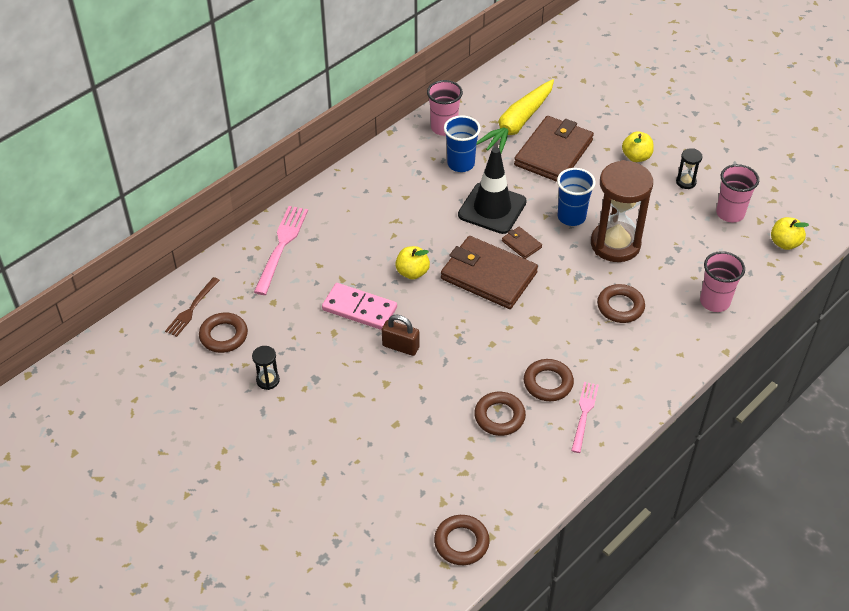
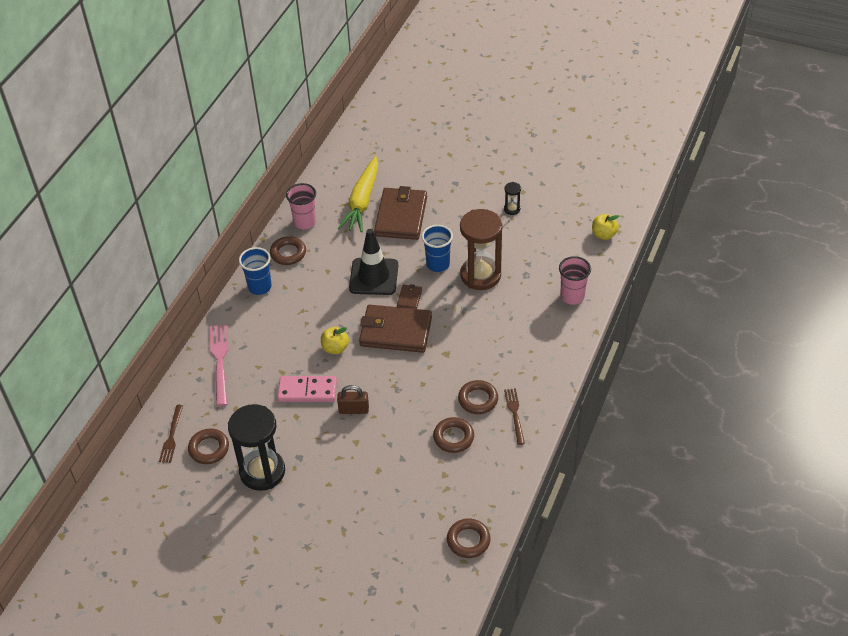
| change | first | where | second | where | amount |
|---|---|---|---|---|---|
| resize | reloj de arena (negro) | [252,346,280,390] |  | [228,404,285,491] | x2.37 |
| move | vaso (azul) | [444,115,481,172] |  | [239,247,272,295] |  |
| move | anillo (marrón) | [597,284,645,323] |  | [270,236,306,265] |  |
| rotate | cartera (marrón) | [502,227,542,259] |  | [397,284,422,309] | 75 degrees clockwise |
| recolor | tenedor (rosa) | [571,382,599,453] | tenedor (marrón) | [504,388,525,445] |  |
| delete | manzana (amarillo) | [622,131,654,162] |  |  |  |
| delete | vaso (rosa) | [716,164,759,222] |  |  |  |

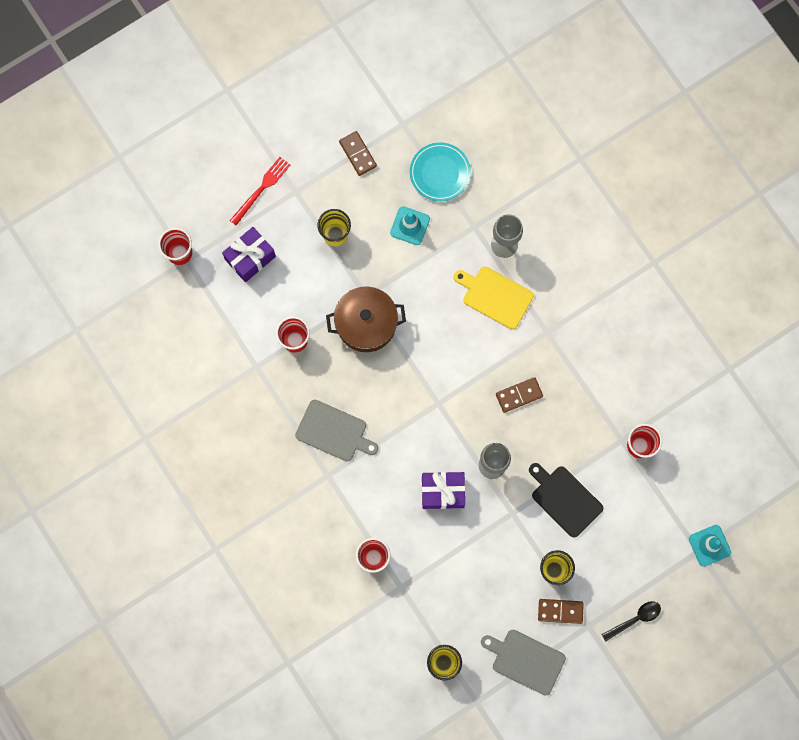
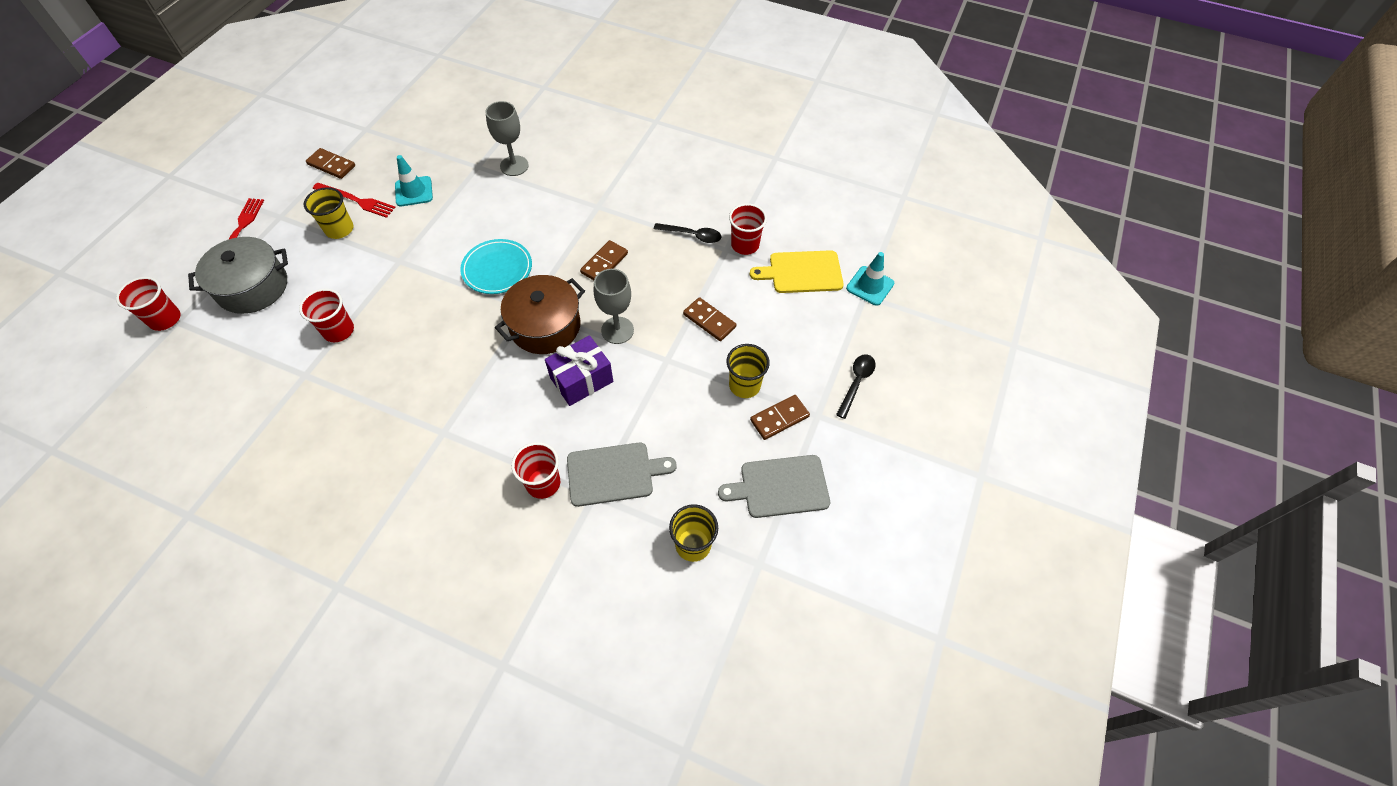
| change | first | where | second | where | amount |
|---|---|---|---|---|---|
| replace | regalo (morado) | [222,227,276,282] | olla (gris) | [188,237,288,314] |  |
| insert |  |  | tenedor (rojo) | [313,183,396,218] |  |
| move | plato (turquesa) | [410,142,471,201] |  | [460,239,532,294] |  |
| move | olla (marrón) | [326,287,406,352] |  | [495,275,585,354] |  |
| move | tabla de cortar (gris) | [295,400,378,461] |  | [567,443,677,507] |  |
| insert |  |  | cuchara (negro) | [654,223,721,243] |  |
| replace | tabla de cortar (negro) | [529,463,603,538] | ficha de dominó (marrón) | [683,297,736,341] |  |
| move | tabla de cortar (amarillo) | [454,266,534,329] |  | [750,250,844,293] |  |

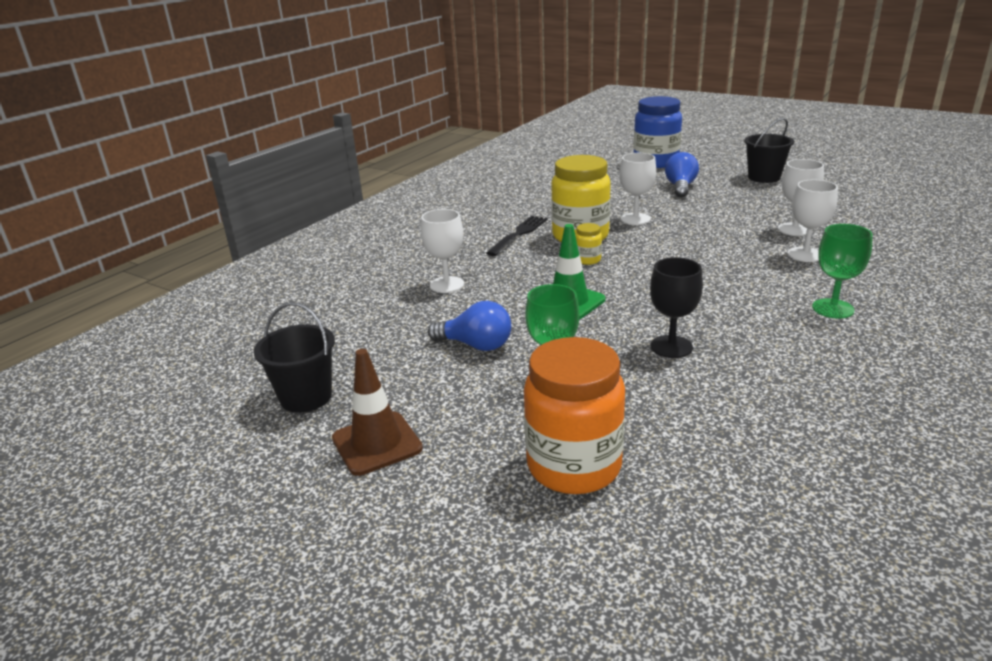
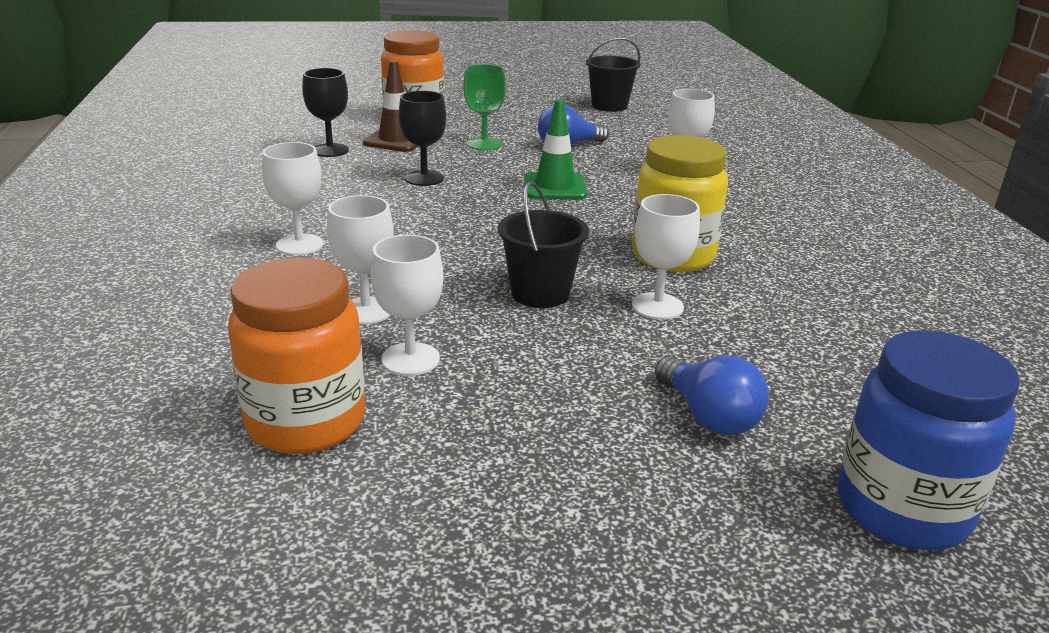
| change | first | where | second | where | amount |
|---|---|---|---|---|---|
| insert |  |  | tarro (naranja) | [228,258,365,454] |  |
| recolor | copa (verde) | [812,224,873,318] | copa (blanco) | [262,142,323,255] |  |
| insert |  |  | copa (negro) | [302,68,349,157] |  |
| move | cono de tráfico (marrón) | [332,349,423,476] |  | [363,60,418,152] |  |
| move | balde (negro) | [744,118,794,183] |  | [498,181,589,308] |  |
| delete | tenedor (negro) | [486,216,548,256] |  |  |  |
| delete | tarro (amarillo) | [575,223,602,265] |  |  |  |

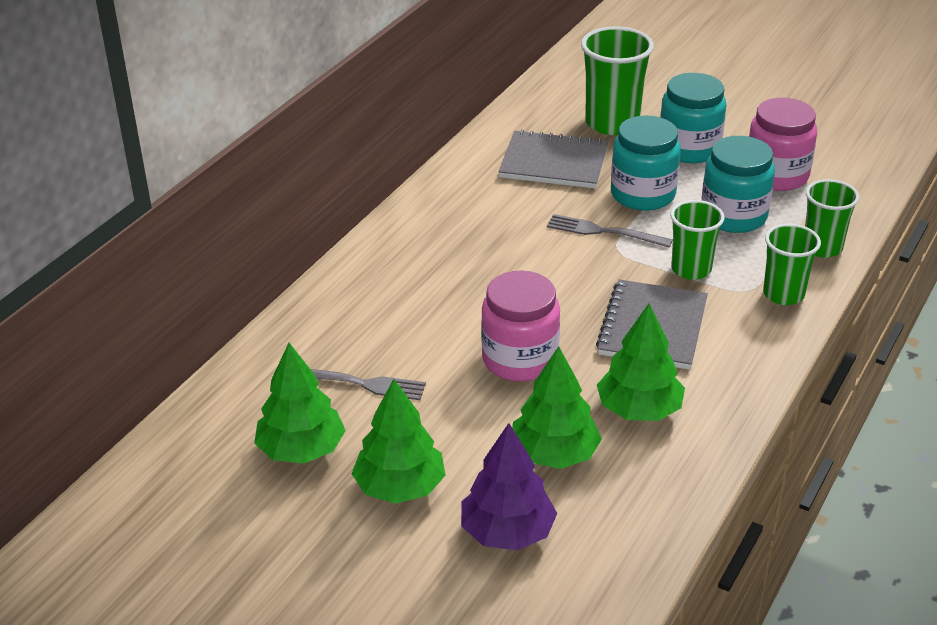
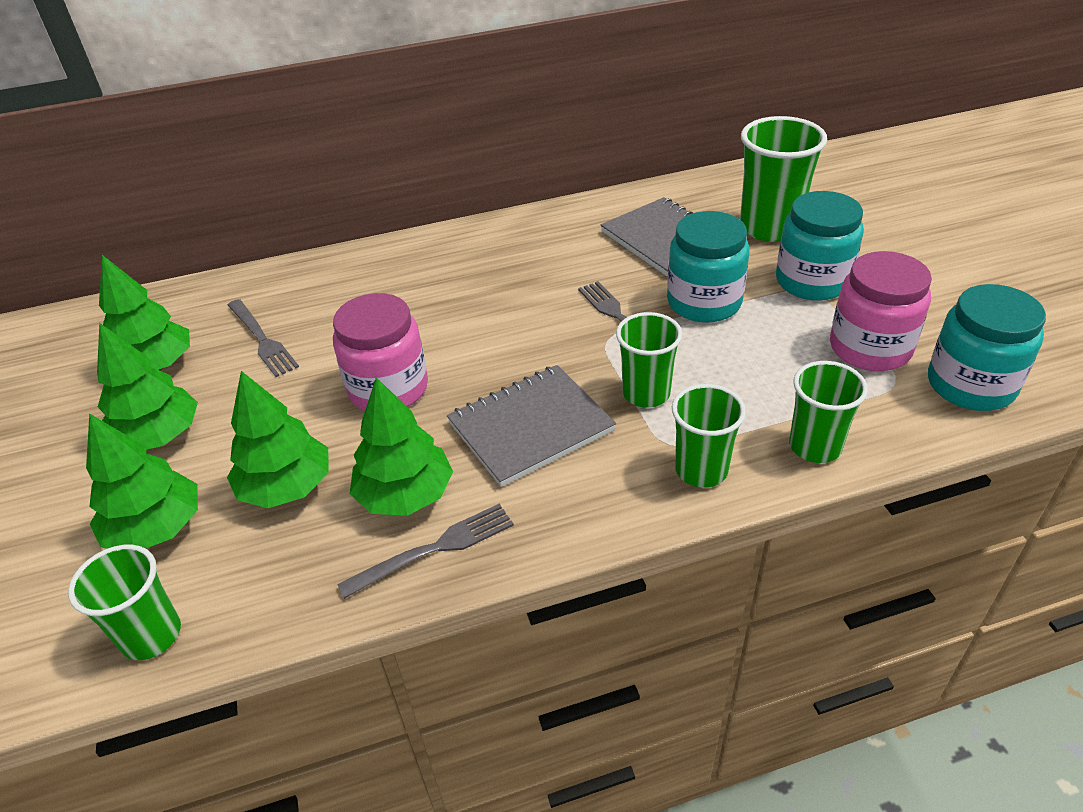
| change | first | where | second | where | amount |
|---|---|---|---|---|---|
| insert |  |  | vaso (verde) | [68,545,181,660] |  |
| recolor | árbol (morado) | [461,423,557,551] | árbol (verde) | [86,413,198,549] |  |
| insert |  |  | tenedor (gris) | [337,504,514,599] |  |
| move | tarro (turquesa) | [702,136,775,233] |  | [928,284,1046,411] |  |

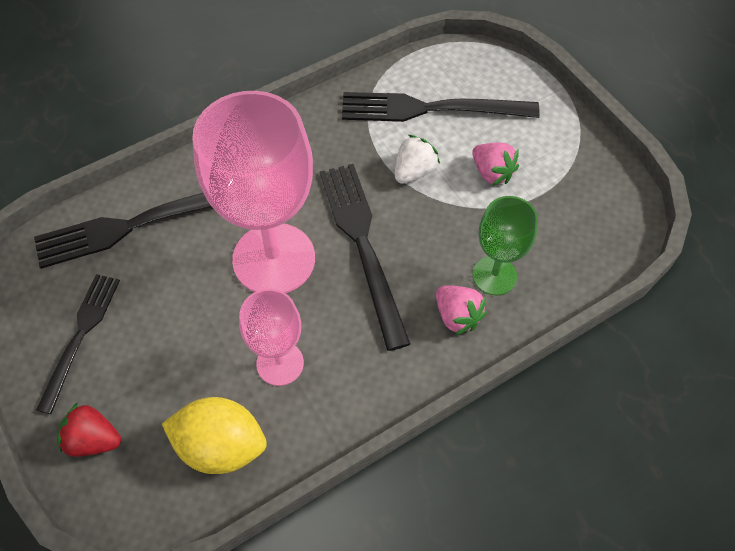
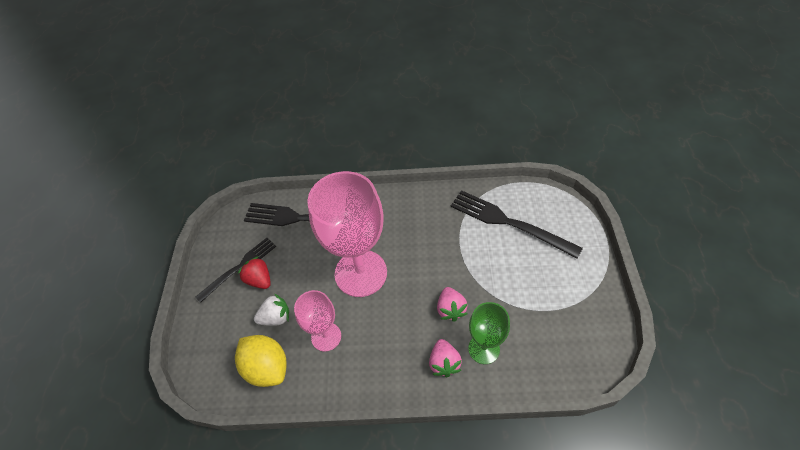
| change | first | where | second | where | amount |
|---|---|---|---|---|---|
| move | fresa (rojo) | [57,403,121,457] |  | [238,256,271,289] |  |
| move | fresa (blanco) | [395,135,440,184] |  | [254,293,289,326] |  |
| move | fresa (rosa) | [472,143,519,186] |  | [437,287,468,322] |  |
| delete | tenedor (negro) | [320,164,411,351] |  |  |  |

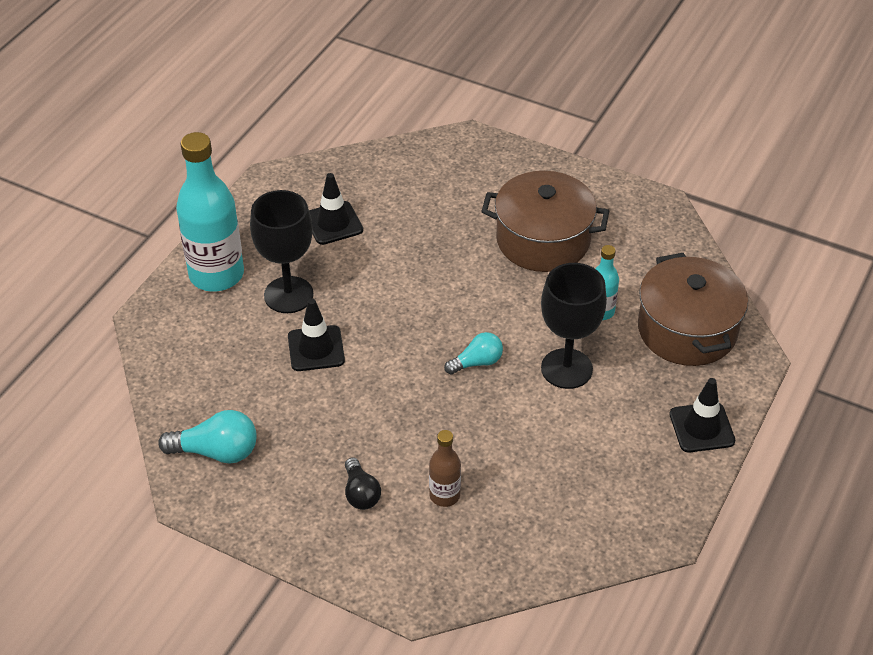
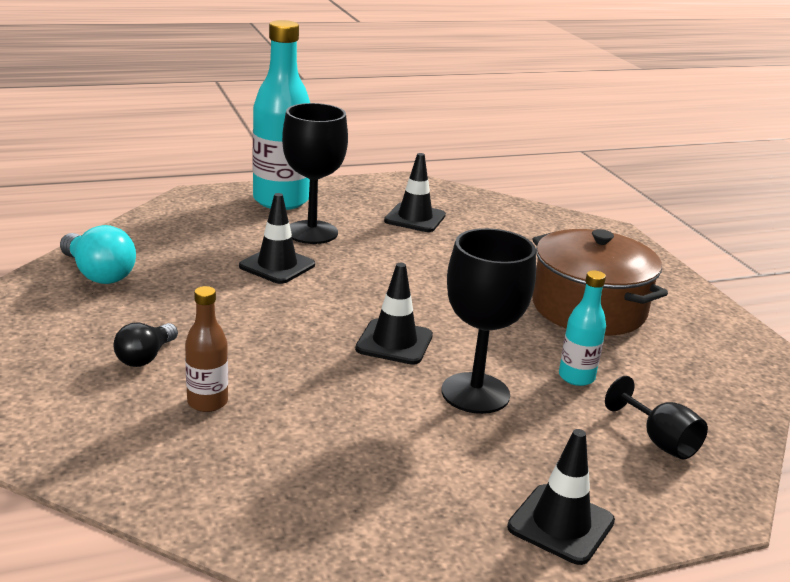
| change | first | where | second | where | amount |
|---|---|---|---|---|---|
| replace | bombilla (turquesa) | [444,332,503,374] | cono de tráfico (negro) | [355,263,433,365] |  |
| replace | olla (marrón) | [638,253,748,366] | copa (negro) | [605,376,708,459] |  |

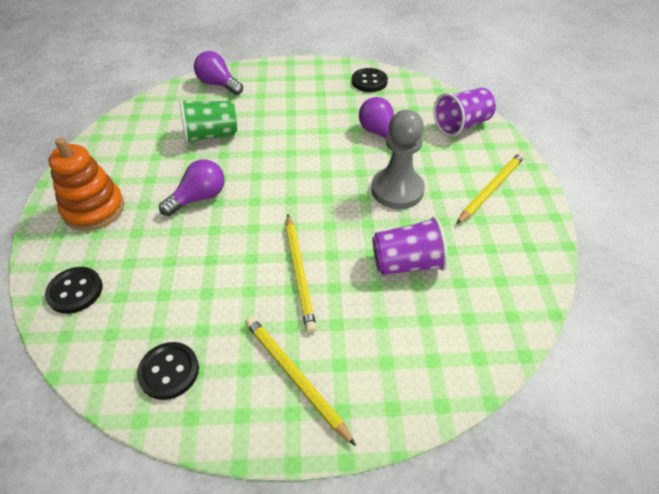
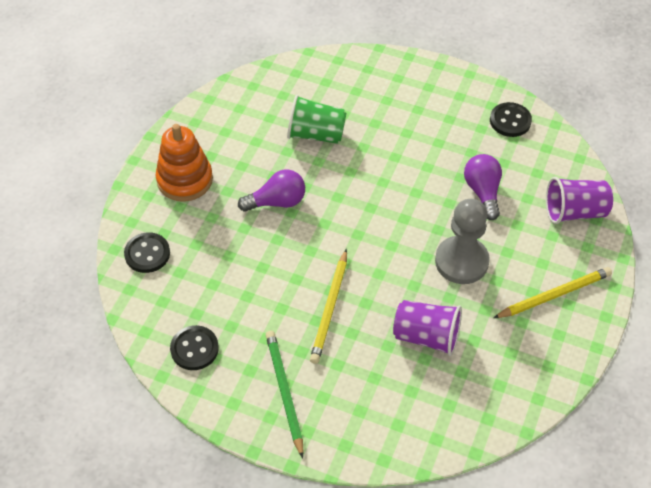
| change | first | where | second | where | amount |
|---|---|---|---|---|---|
| recolor | lápiz (amarillo) | [245,316,356,446] | lápiz (verde) | [266,331,303,459] |  |
| delete | bombilla (morado) | [194,51,243,95] |  |  |  |

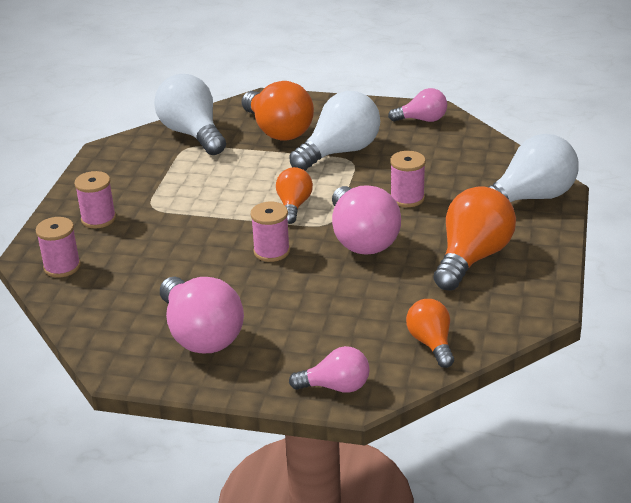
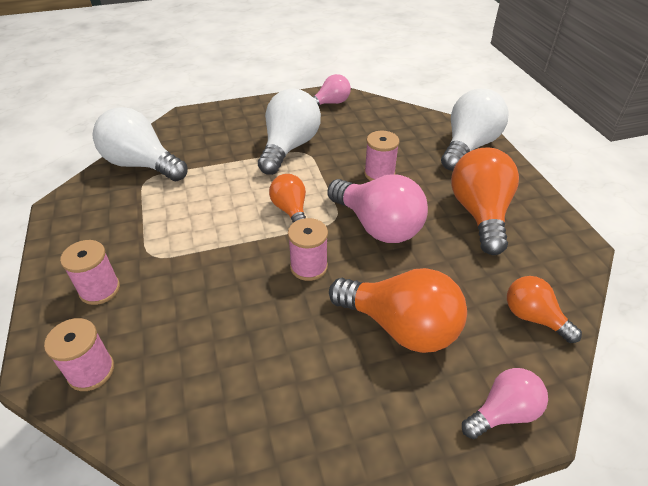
| change | first | where | second | where | amount |
|---|---|---|---|---|---|
| move | bombilla (naranja) | [242,81,314,141] |  | [329,268,467,353] |  |
| delete | bombilla (rosa) | [160,277,244,353] |  |  |  |

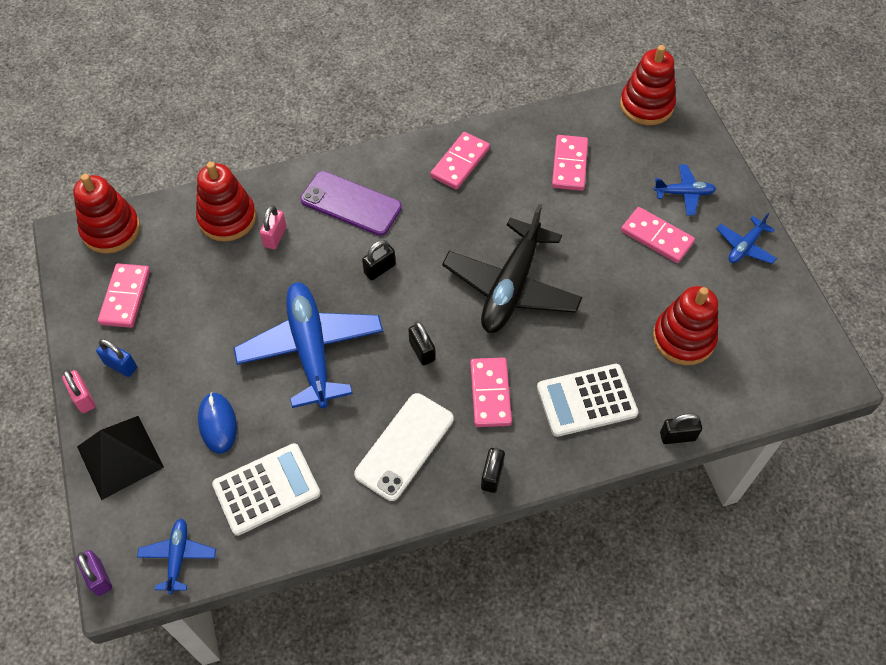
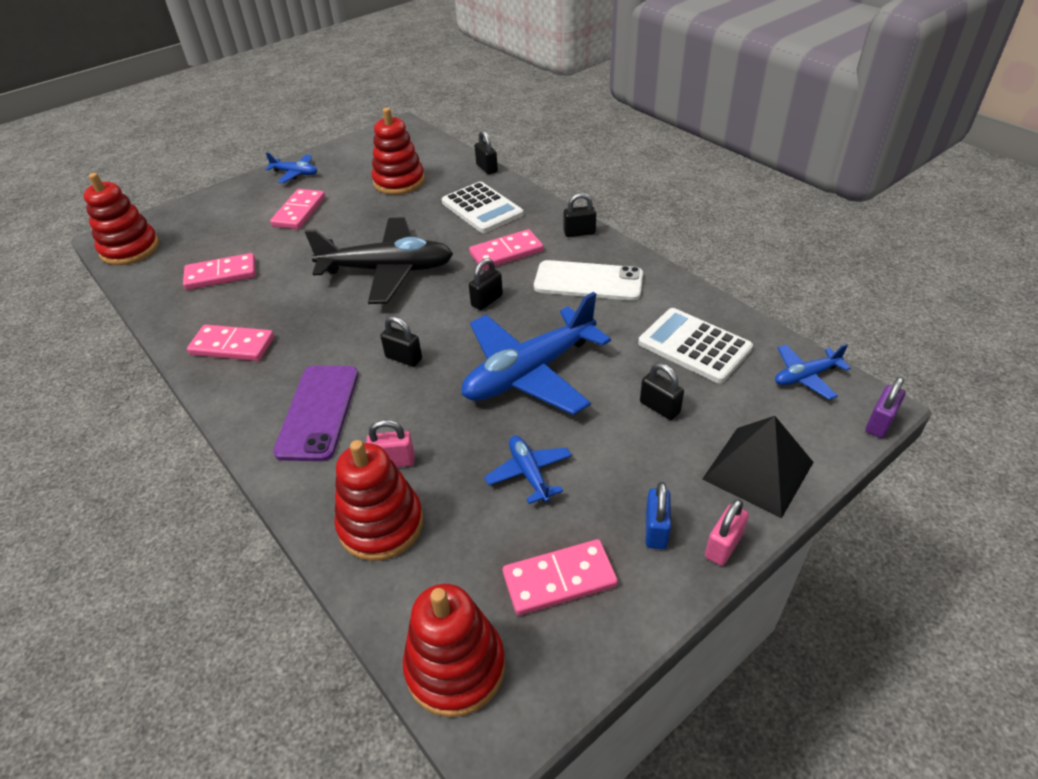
| change | first | where | second | where | amount |
|---|---|---|---|---|---|
| move | avión (azul) | [654,164,716,216] |  | [484,436,572,504] |  |
| replace | ratón (azul) | [198,392,237,453] | candado (negro) | [640,363,684,420] |  |

